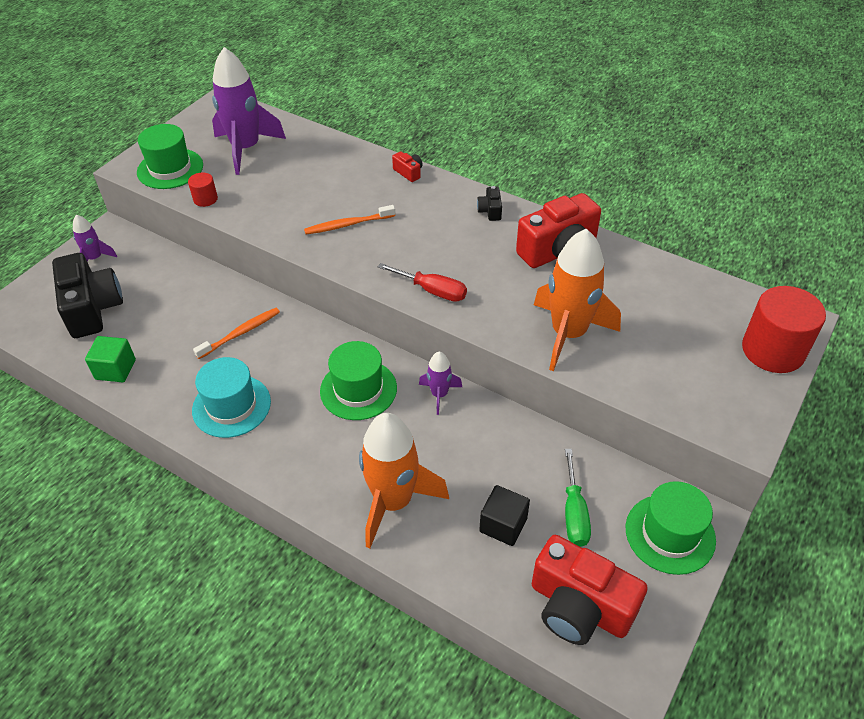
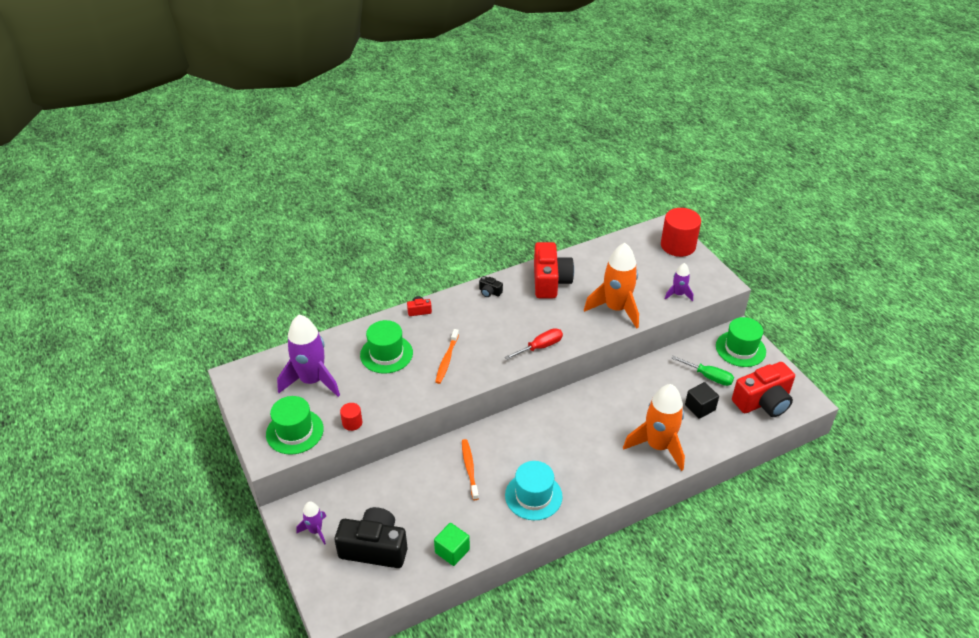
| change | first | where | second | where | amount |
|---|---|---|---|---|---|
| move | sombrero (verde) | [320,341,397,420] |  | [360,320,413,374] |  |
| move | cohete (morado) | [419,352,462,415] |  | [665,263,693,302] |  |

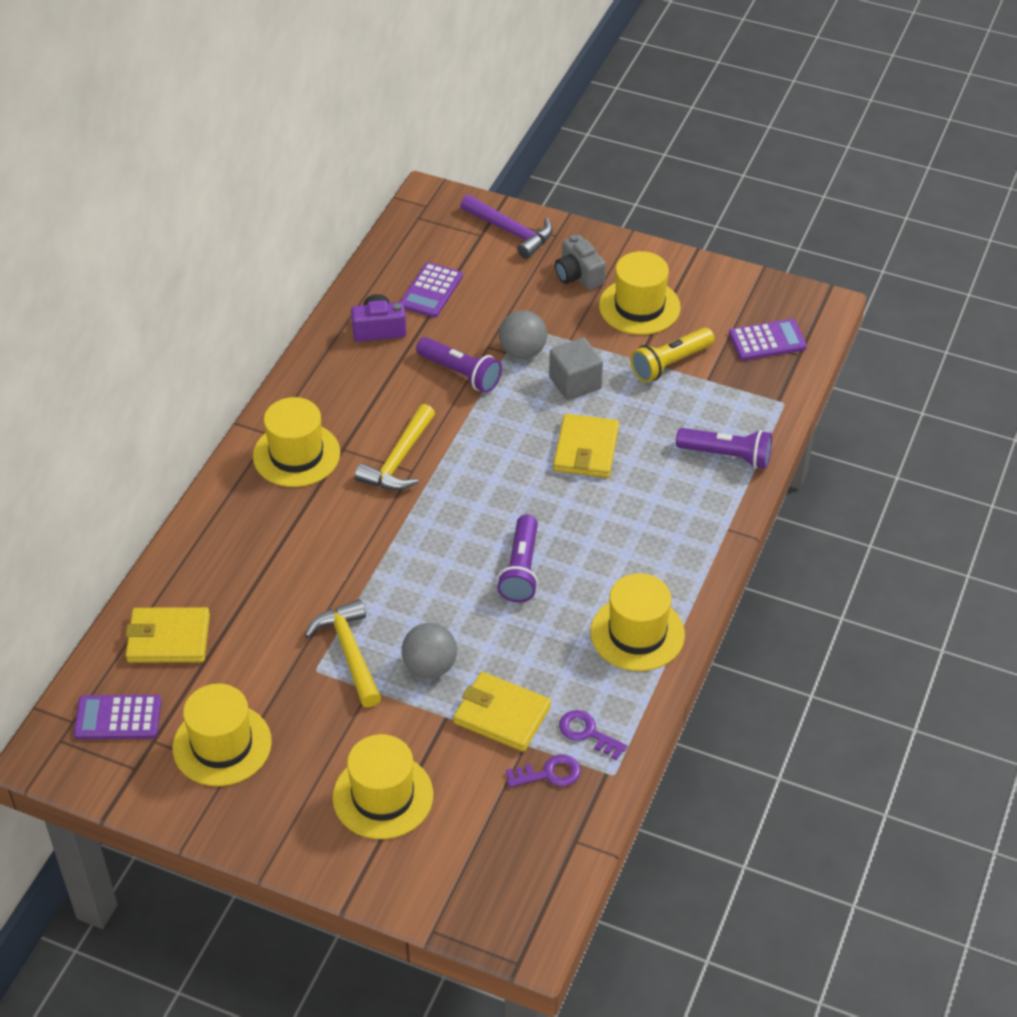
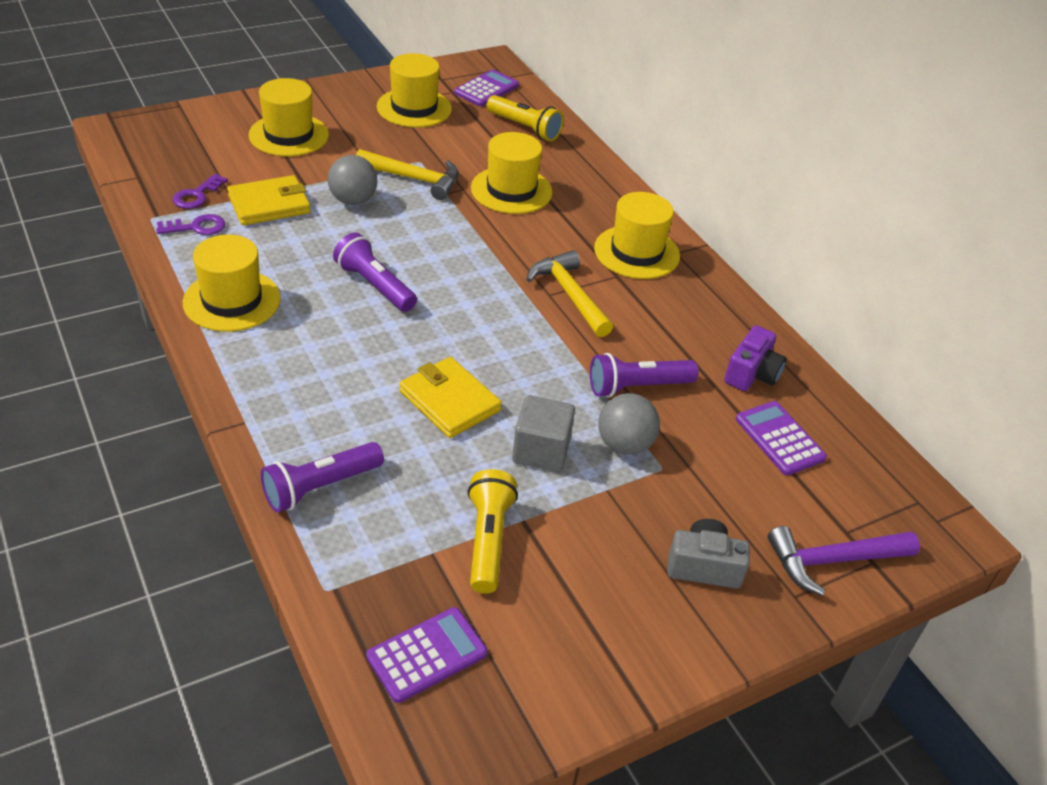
| change | first | where | second | where | amount |
|---|---|---|---|---|---|
| rotate | calculadora (morado) | [729,319,807,361] |  | [366,607,487,703] | 150 degrees counterclockwise |
| move | sombrero (amarillo) | [599,251,681,335] |  | [471,132,552,214] |  |
| replace | cartera (amarillo) | [125,607,210,663] | lámpara de mano (amarillo) | [486,95,564,142] |  |

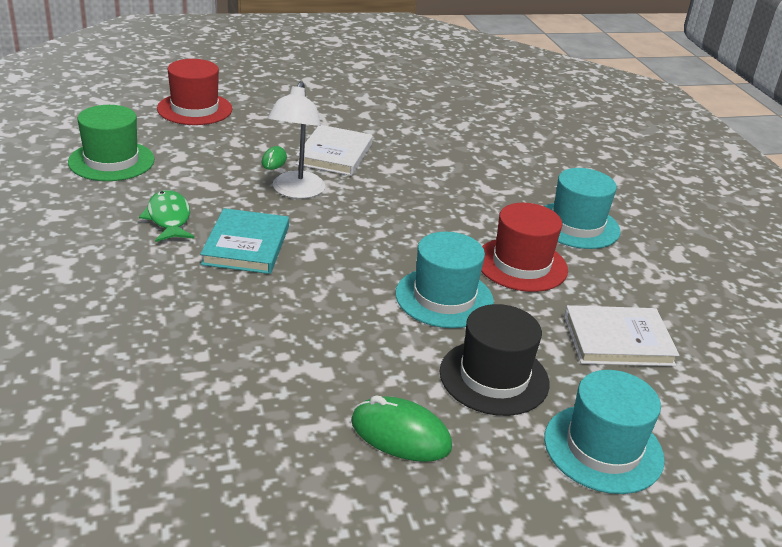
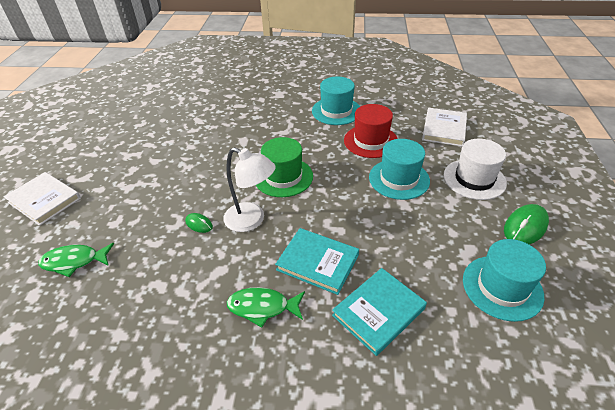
| change | first | where | second | where | amount |
|---|---|---|---|---|---|
| move | libro (blanco) | [296,125,373,176] |  | [3,172,81,226] |  |
| replace | sombrero (rojo) | [157,59,232,125] | pez (verde) | [38,243,114,277] |  |
| move | sombrero (verde) | [68,105,155,181] |  | [256,137,313,197] |  |
| insert |  |  | libro (turquesa) | [332,268,427,356] |  |
| recolor | sombrero (negro) | [440,304,549,416] | sombrero (blanco) | [443,139,507,200] |  |
| move | sombrero (turquesa) | [544,370,665,494] |  | [463,239,546,322] |  |

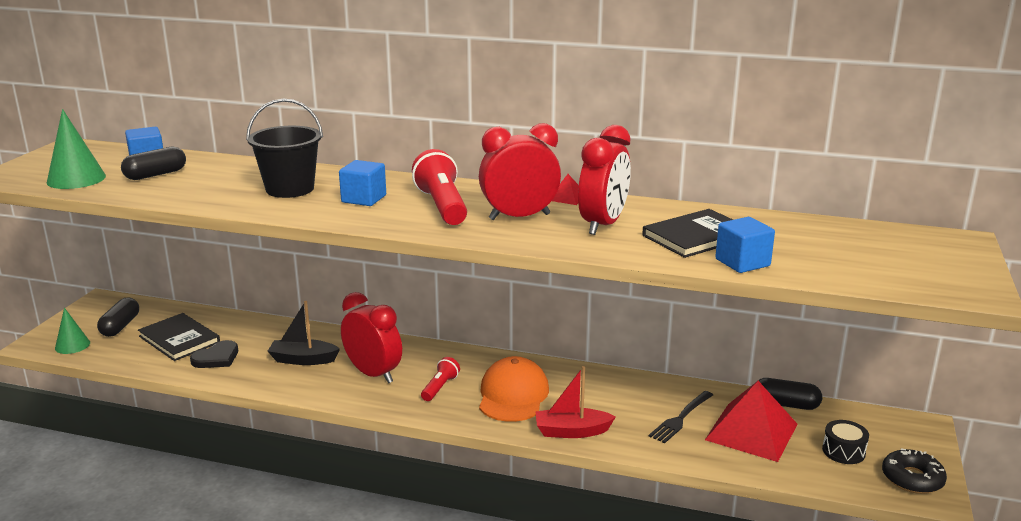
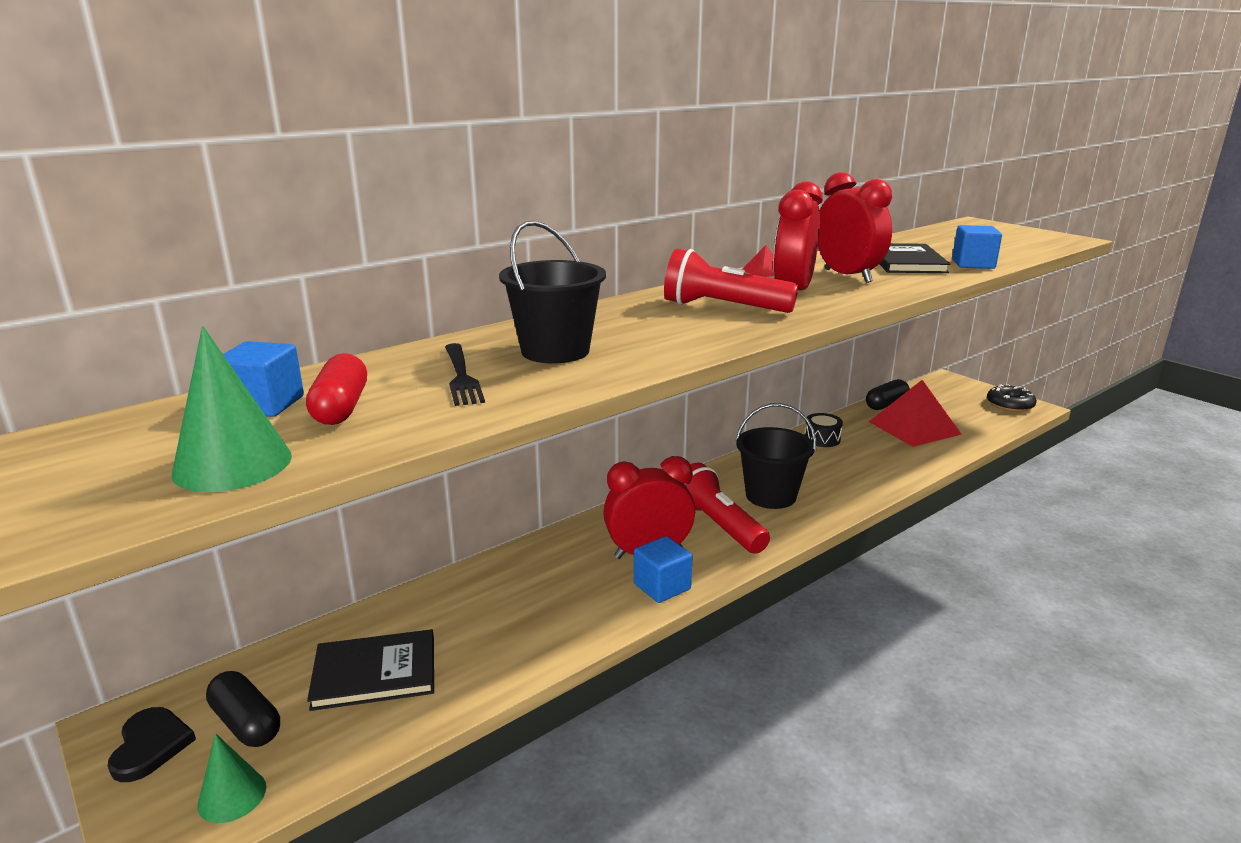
| change | first | where | second | where | amount |
|---|---|---|---|---|---|
| move | corazón (negro) | [190,340,238,368] |  | [108,707,196,782] |  |
| recolor | cápsula (negro) | [121,147,186,180] | cápsula (rojo) | [306,353,367,425] |  |
| move | tenedor (negro) | [649,391,713,443] |  | [445,343,485,406] |  |
| move | cubo (azul) | [339,160,386,206] |  | [634,536,693,603] |  |
| resize | lámpara de mano (rojo) | [421,357,460,401] |  | [684,463,770,554] | x1.82 |
| replace | gorra (naranja) | [479,356,549,422] | balde (negro) | [736,403,816,509] |  |
| move | tambor (negro) | [822,420,869,464] |  | [804,413,843,447] |  |
| delete | barco (negro) | [268,301,340,365] |  |  |  |
| delete | barco (rojo) | [535,366,616,438] |  |  |  |

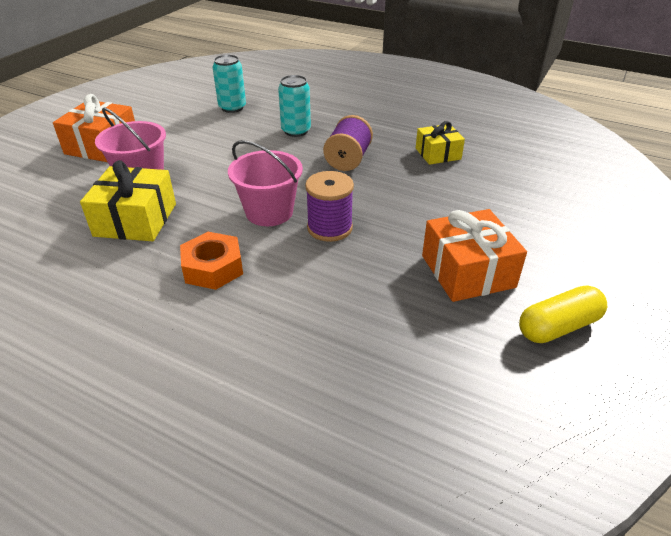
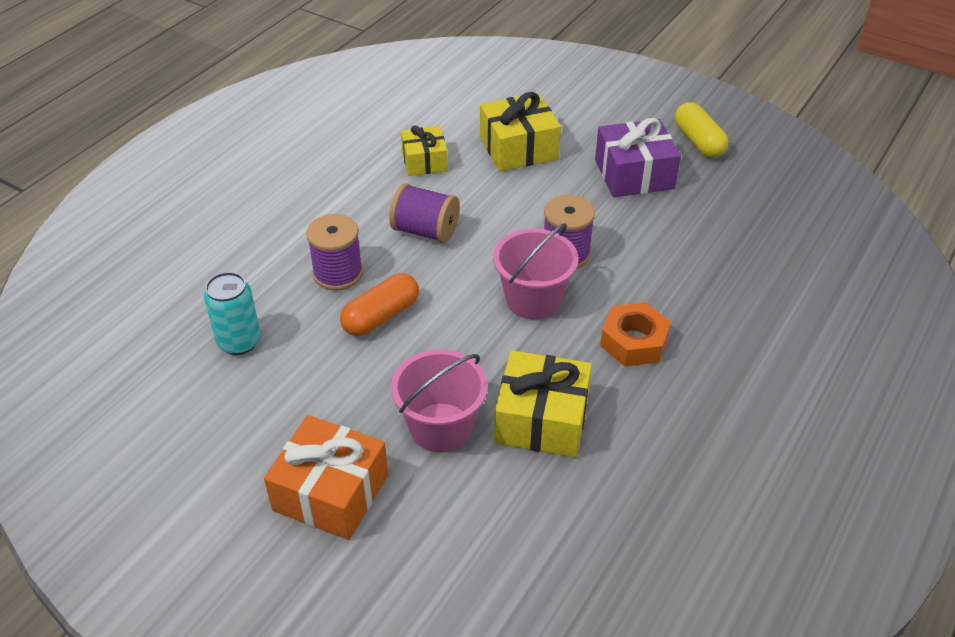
| change | first | where | second | where | amount |
|---|---|---|---|---|---|
| replace | lata (turquesa) | [278,75,311,137] | carrete (morado) | [306,214,363,290] |  |
| insert |  |  | cápsula (naranja) | [340,273,419,336] |  |
| insert |  |  | regalo (amarillo) | [480,92,561,171] |  |
| recolor | regalo (naranja) | [422,209,527,302] | regalo (morado) | [595,118,681,197] |  |

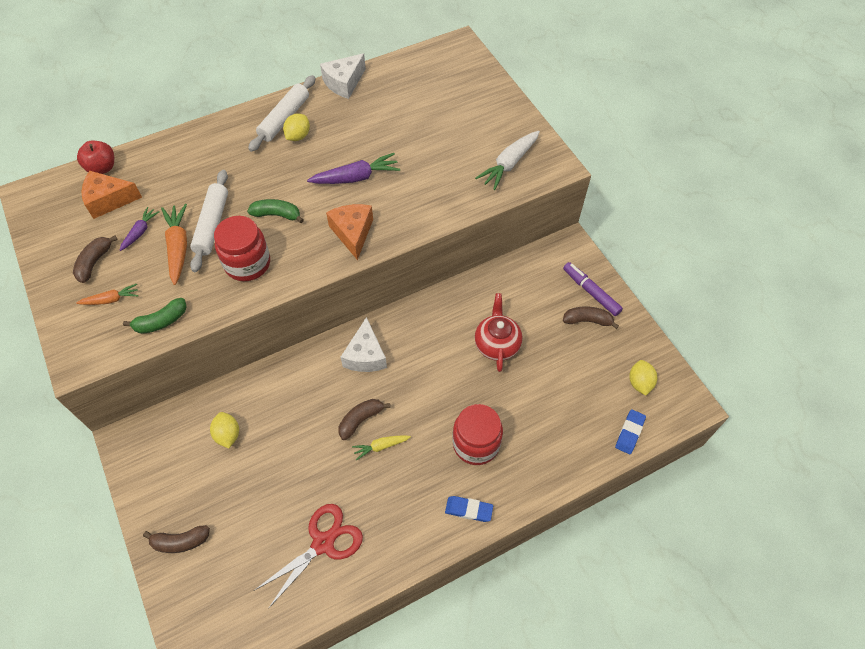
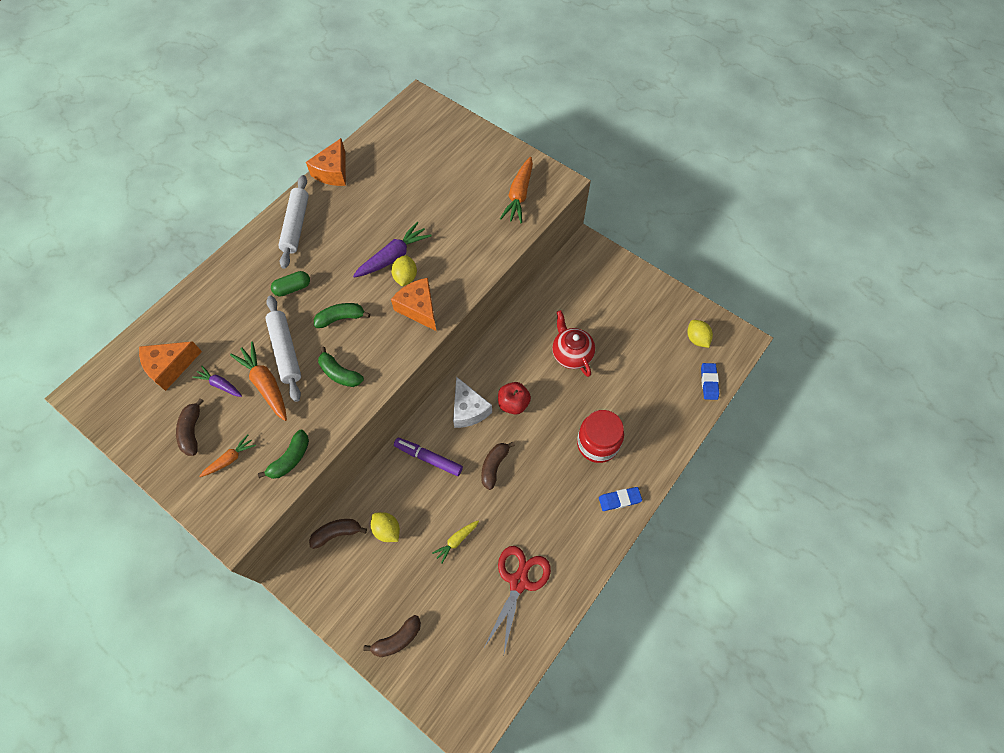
| change | first | where | second | where | amount |
|---|---|---|---|---|---|
| rotate | zanahoria (morado) | [120,207,159,251] |  | [192,366,242,397] | 60 degrees counterclockwise |
| insert |  |  | cápsula (verde) | [271,271,310,297] |  |
| recolor | queso (blanco) | [320,53,366,99] | queso (naranja) | [306,138,346,186] |  |
| move | plátano (marrón) | [563,306,619,329] |  | [309,519,367,549] |  |
| replace | tarro (rojo) | [214,216,270,281] | plátano (verde) | [318,347,364,387] |  |
| move | limón (amarillo) | [283,114,310,141] |  | [391,255,417,287] |  |
| move | rotulador (morado) | [563,262,623,316] |  | [394,438,463,476] |  |
| move | zanahoria (amarillo) | [352,435,411,460] |  | [432,520,479,564] |  |
| move | manzana (rojo) | [77,141,114,174] |  | [498,382,531,414] |  |
| recolor | zanahoria (blanco) | [475,131,540,190] | zanahoria (naranja) | [500,157,533,223] |  |

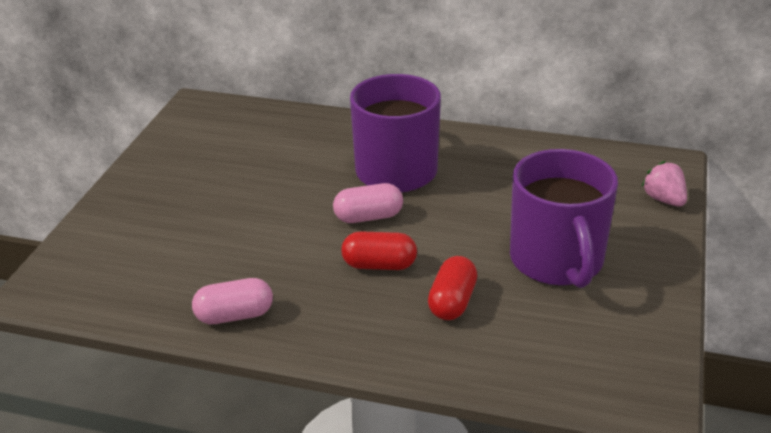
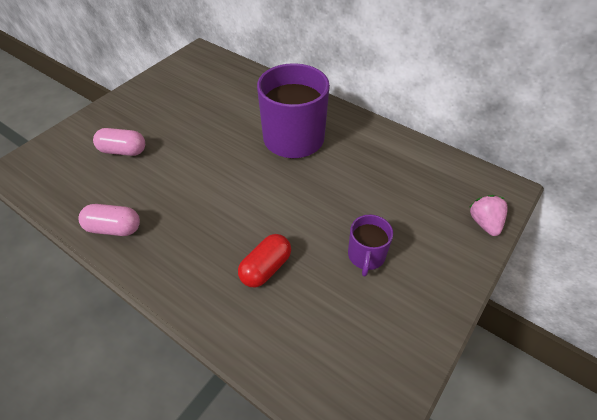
| change | first | where | second | where | amount |
|---|---|---|---|---|---|
| move | cápsula (rosa) | [333,183,403,223] |  | [93,128,145,156] |  |
| resize | taza (morado) | [510,149,618,288] |  | [348,214,393,276] | x0.50 |
| delete | cápsula (rojo) | [341,231,417,270] |  |  |  |

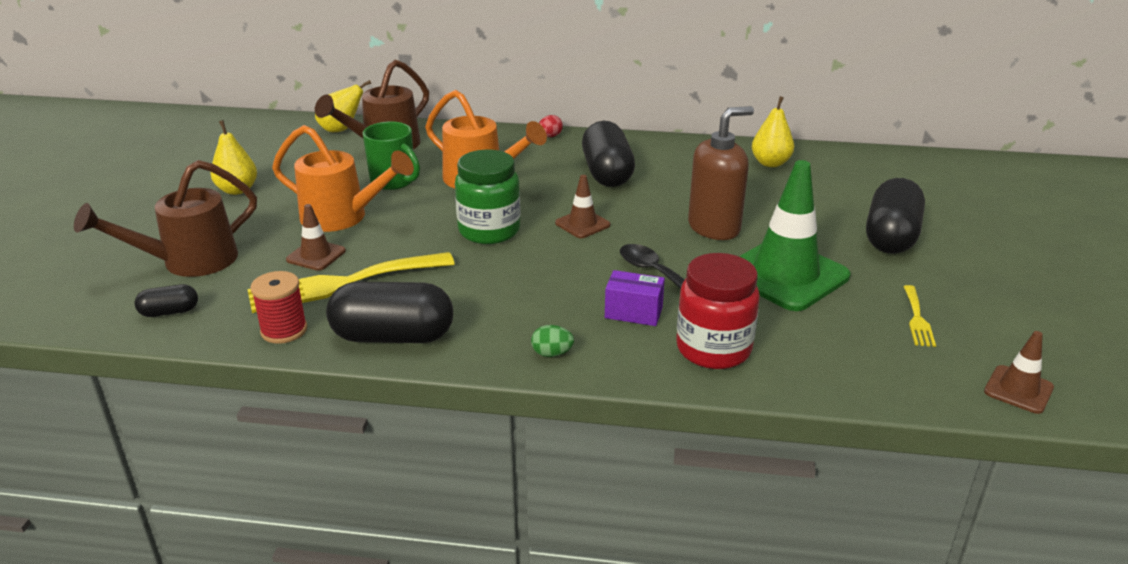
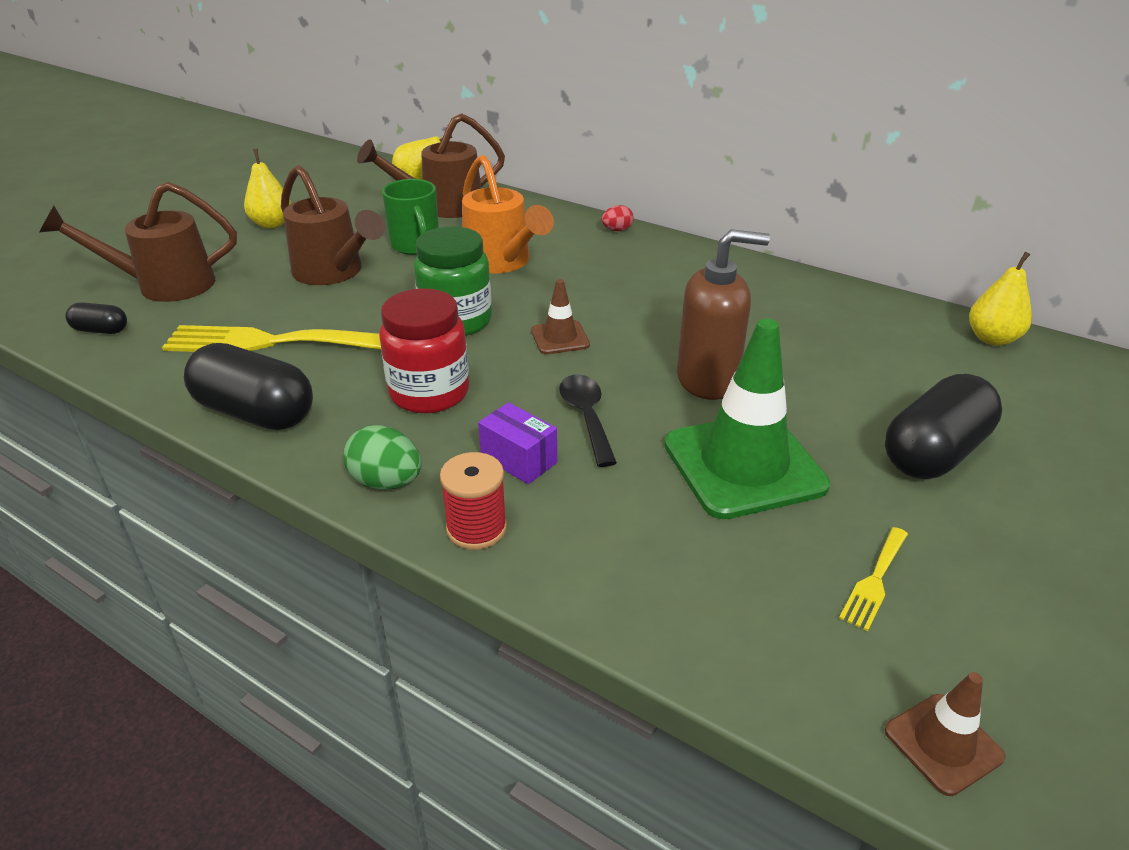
| change | first | where | second | where | amount |
|---|---|---|---|---|---|
| recolor | regadera (naranja) | [272,125,414,232] | regadera (marrón) | [281,165,385,285] |  |
| resize | huevo (verde) | [531,325,574,357] |  | [343,425,422,490] | x1.61 |
| move | tarro (rojo) | [676,253,760,369] |  | [379,288,469,413] |  |
| move | carrete (rojo) | [250,271,307,344] |  | [440,452,507,550] |  |
| move | pera (amarillo) | [752,96,794,167] |  | [969,252,1032,346] |  |
| delete | cono de tráfico (marrón) | [286,204,346,271] |  |  |  |
| delete | cápsula (negro) | [582,121,635,187] |  |  |  |

